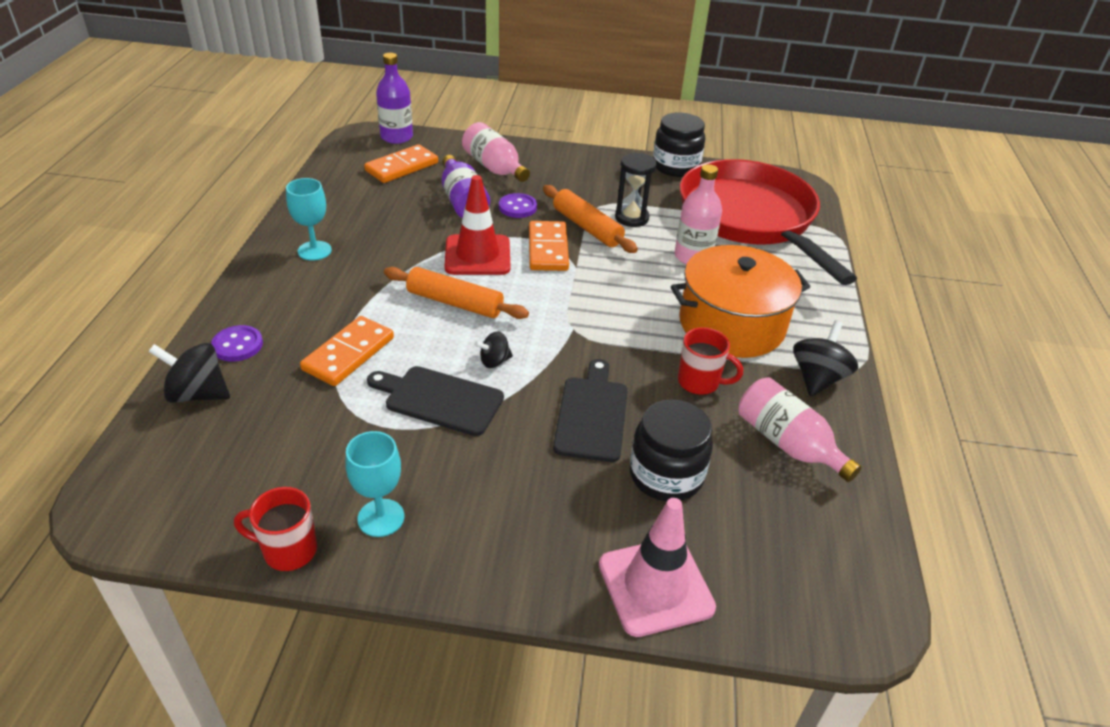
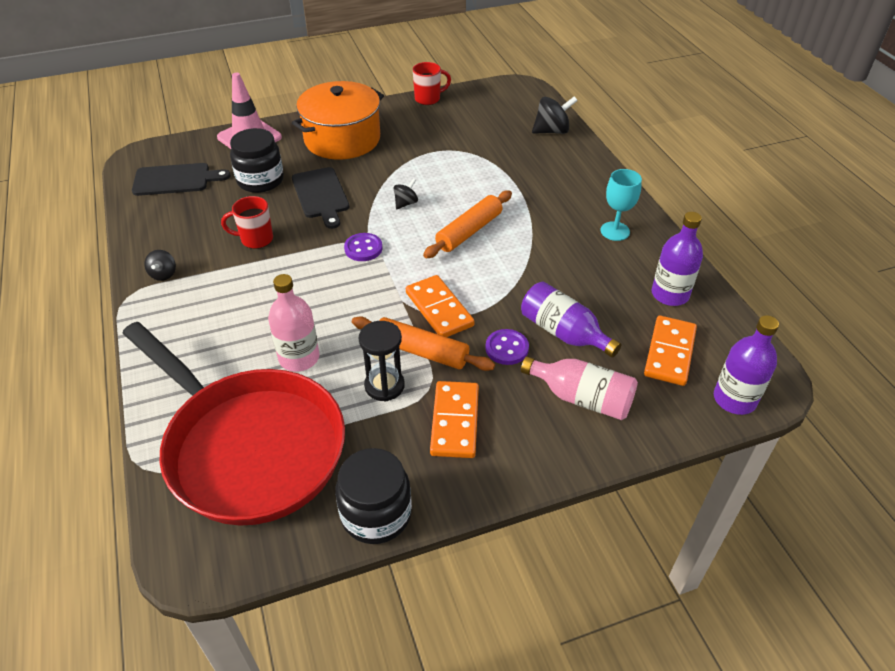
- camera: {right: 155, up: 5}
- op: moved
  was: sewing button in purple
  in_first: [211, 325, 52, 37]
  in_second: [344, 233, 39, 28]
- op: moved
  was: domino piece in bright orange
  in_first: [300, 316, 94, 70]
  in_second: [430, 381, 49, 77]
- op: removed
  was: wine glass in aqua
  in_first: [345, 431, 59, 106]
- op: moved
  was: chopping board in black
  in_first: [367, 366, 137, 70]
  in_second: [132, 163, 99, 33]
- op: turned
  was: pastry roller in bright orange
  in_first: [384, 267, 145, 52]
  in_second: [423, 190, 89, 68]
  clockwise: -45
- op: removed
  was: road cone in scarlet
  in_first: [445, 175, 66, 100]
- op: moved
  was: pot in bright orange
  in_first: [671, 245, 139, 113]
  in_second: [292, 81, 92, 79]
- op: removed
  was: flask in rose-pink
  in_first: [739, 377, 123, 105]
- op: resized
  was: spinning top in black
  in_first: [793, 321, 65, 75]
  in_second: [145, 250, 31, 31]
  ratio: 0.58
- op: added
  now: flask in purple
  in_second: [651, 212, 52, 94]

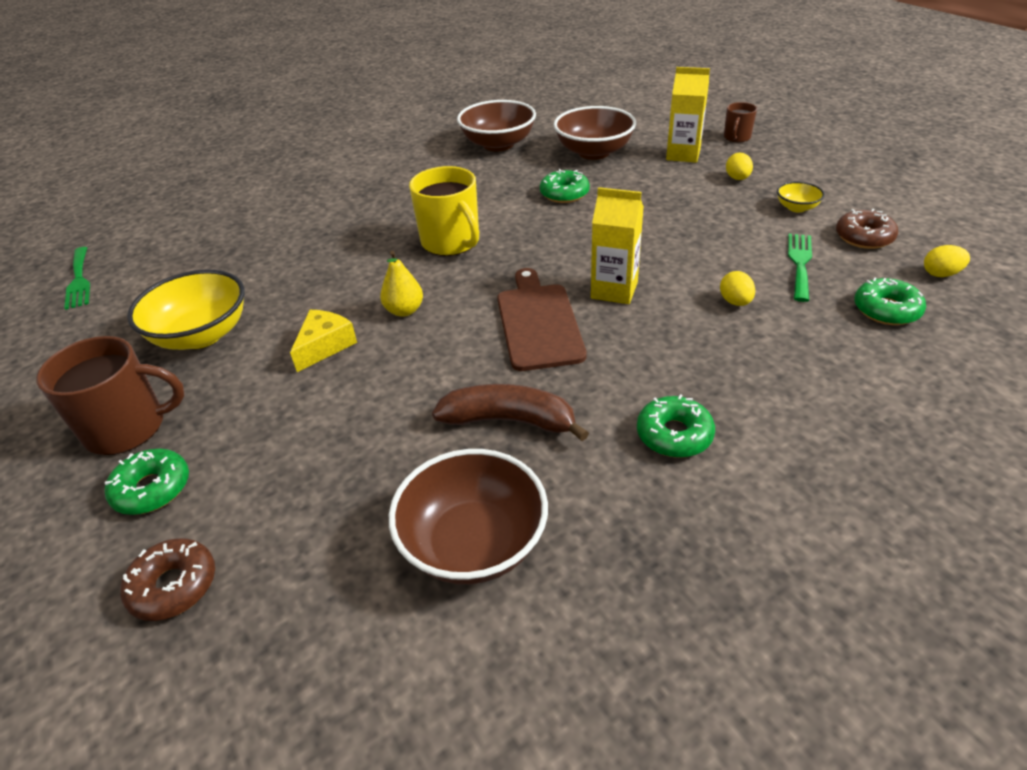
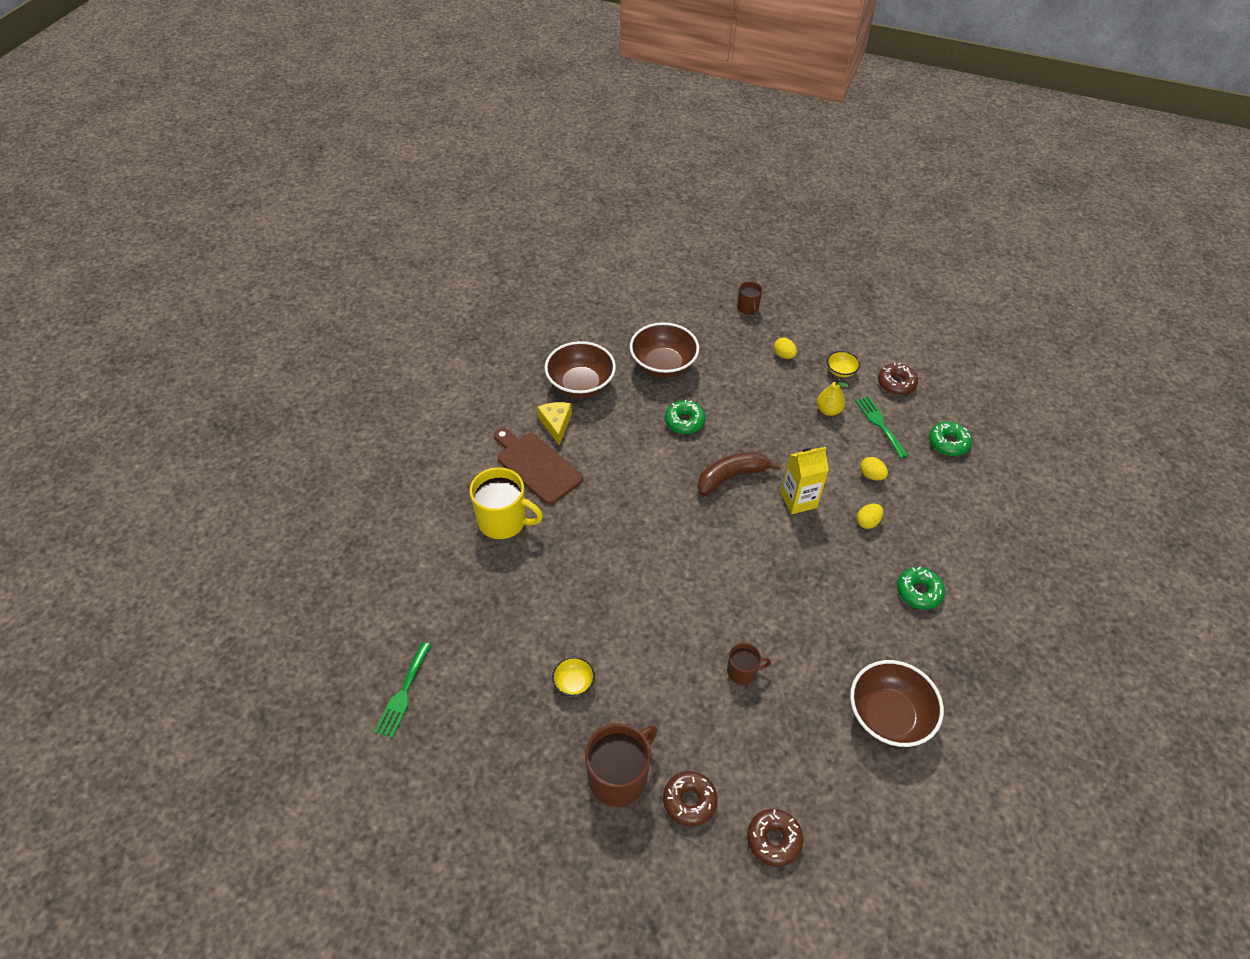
- camera: {right: -40, up: 10}
- op: turned
  was: table fork in green
  in_first: [64, 247, 26, 63]
  in_second: [375, 642, 57, 96]
  clockwise: 75
- op: recoloured
  was: doughnut in green
  now: doughnut in brown
  in_first: [104, 449, 85, 66]
  in_second: [663, 771, 55, 56]
- op: resized
  was: serving bowl in yellow
  in_first: [127, 270, 117, 80]
  in_second: [552, 657, 43, 40]
  ratio: 0.48
- op: moved
  was: piece of cheese in yellow
  in_first: [290, 310, 67, 62]
  in_second: [537, 402, 35, 43]
- op: moved
  was: pear in yellow
  in_first: [380, 251, 43, 66]
  in_second: [817, 379, 32, 37]
- op: moved
  was: mug in yellow
  in_first: [409, 166, 70, 90]
  in_second: [469, 467, 74, 72]
- op: moved
  was: toy banana in brown
  in_first: [432, 384, 157, 57]
  in_second: [697, 452, 84, 43]
- op: moved
  was: chopping board in brown
  in_first: [497, 268, 90, 103]
  in_second: [494, 428, 89, 77]
- op: removed
  was: milk carton in yellow
  in_first: [666, 67, 44, 96]
- op: moved
  was: toy egg in yellow
  in_first: [924, 245, 46, 32]
  in_second: [857, 503, 26, 26]
- op: added
  now: mug in brown
  in_second: [727, 643, 44, 42]

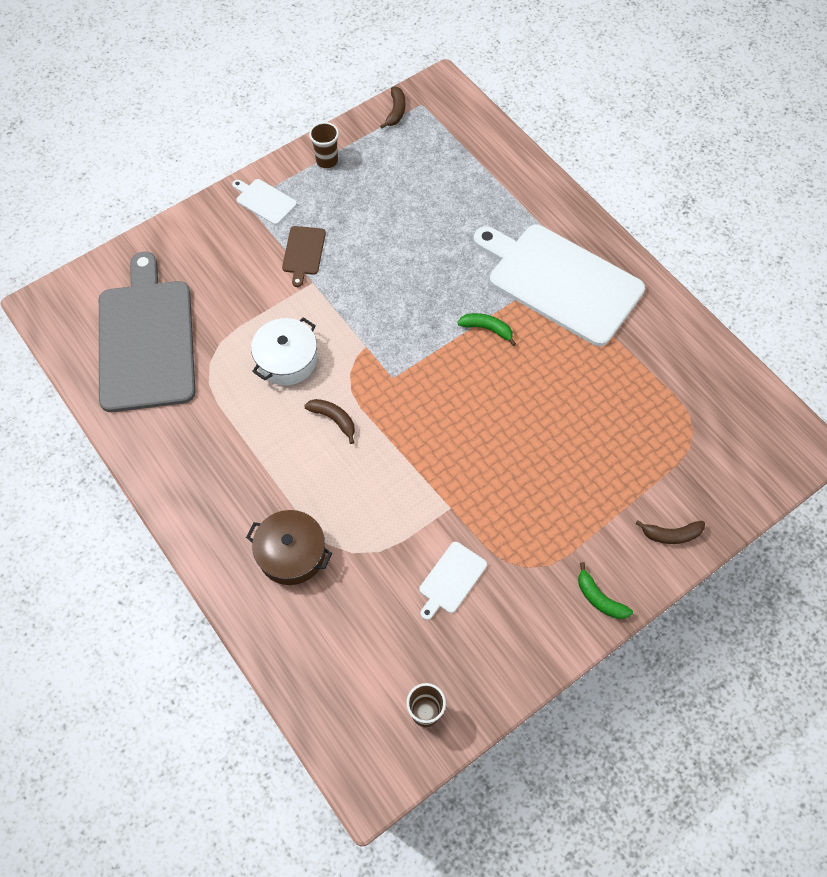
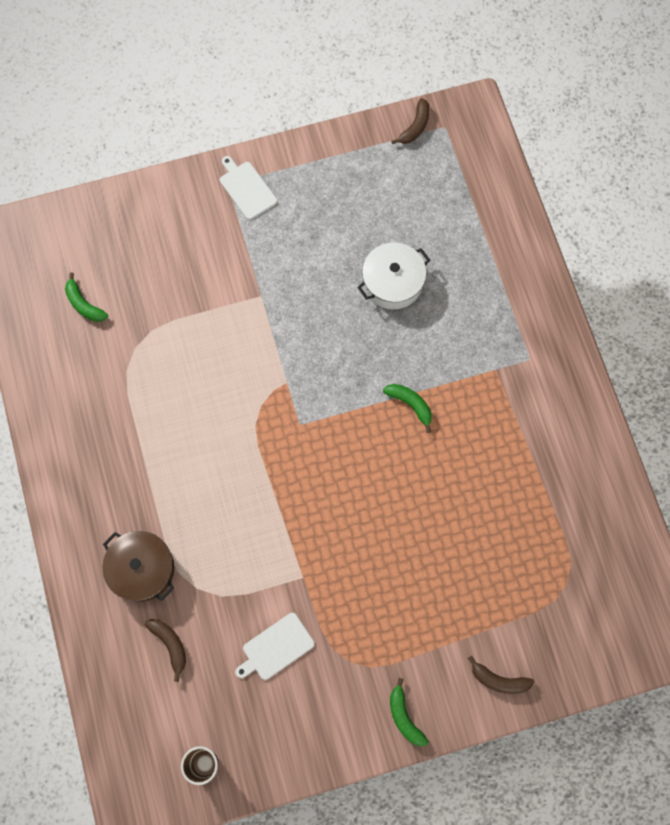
- camera: {right: 20, up: 10}
- op: replaced
  was: chopping board in ash-grey
  now: toy banana in green
  in_first: [99, 252, 96, 160]
  in_second: [65, 272, 43, 50]
- op: moved
  was: pot in snow-white
  in_first: [251, 317, 66, 68]
  in_second: [357, 242, 73, 67]
- op: removed
  was: chopping board in brown
  in_first: [282, 226, 44, 61]
- op: moved
  was: toy banana in brown
  in_first: [304, 399, 51, 45]
  in_second: [145, 619, 41, 63]
- op: removed
  was: tumbler in brown
  in_first: [309, 122, 30, 46]
- op: removed
  was: chopping board in snow-white
  in_first: [474, 224, 171, 122]

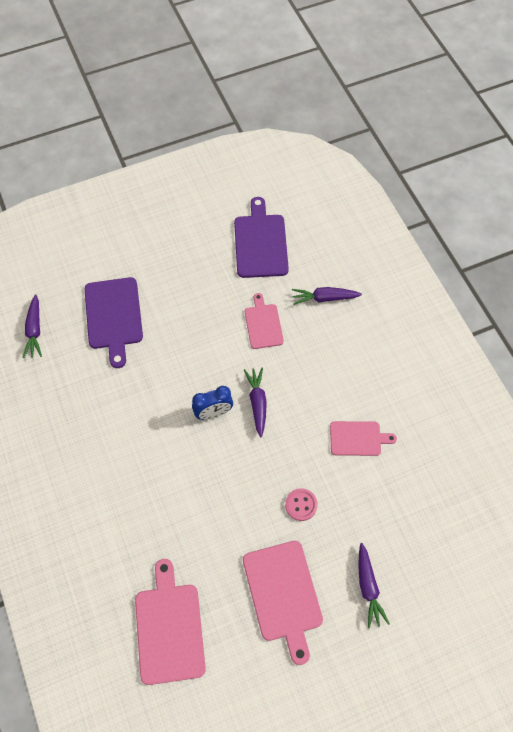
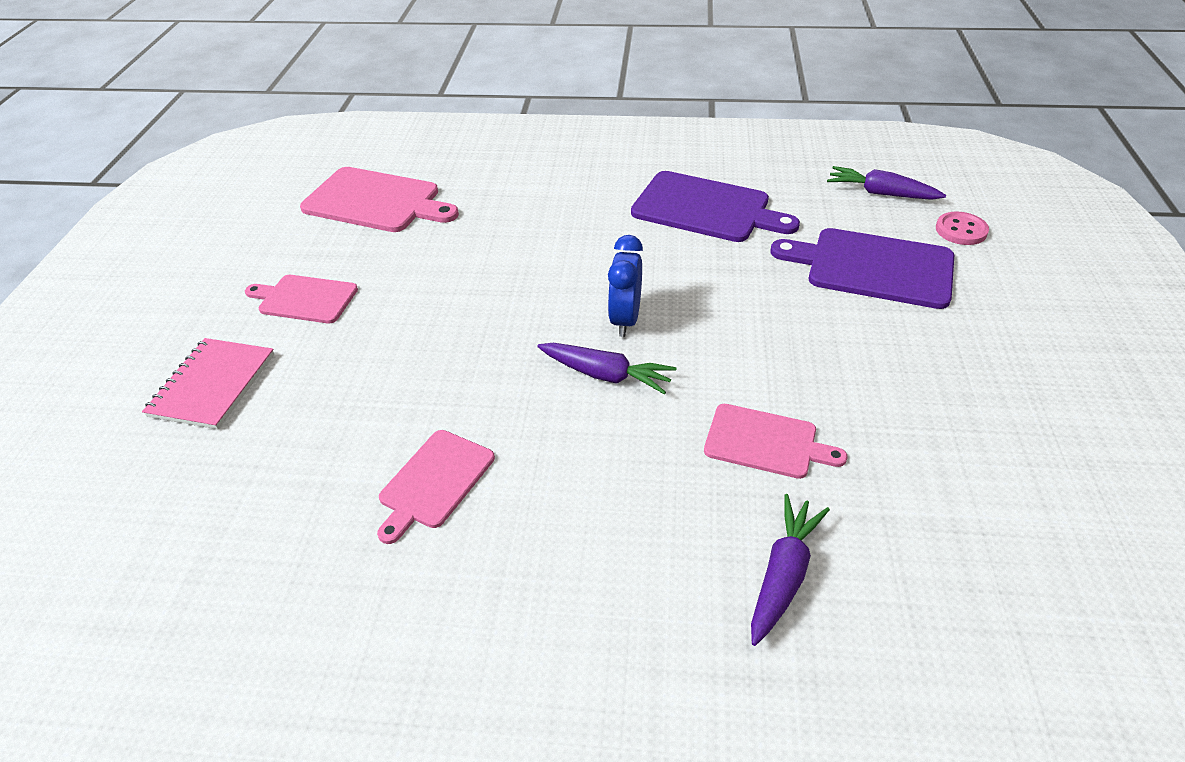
- camera: {right: 120, up: -20}
- op: moved
  was: chopping board in purple
  in_first: [234, 197, 55, 81]
  in_second: [631, 171, 169, 71]
- op: resized
  was: chopping board in rose-pink
  in_first: [243, 541, 80, 124]
  in_second: [245, 275, 113, 48]
  ratio: 0.62
- op: moved
  was: sewing button in rose-pink
  in_first: [285, 488, 33, 33]
  in_second: [936, 212, 53, 33]
- op: replaced
  was: carrot in purple
  now: notepad in rose-pink
  in_first: [358, 543, 32, 85]
  in_second: [142, 338, 132, 91]

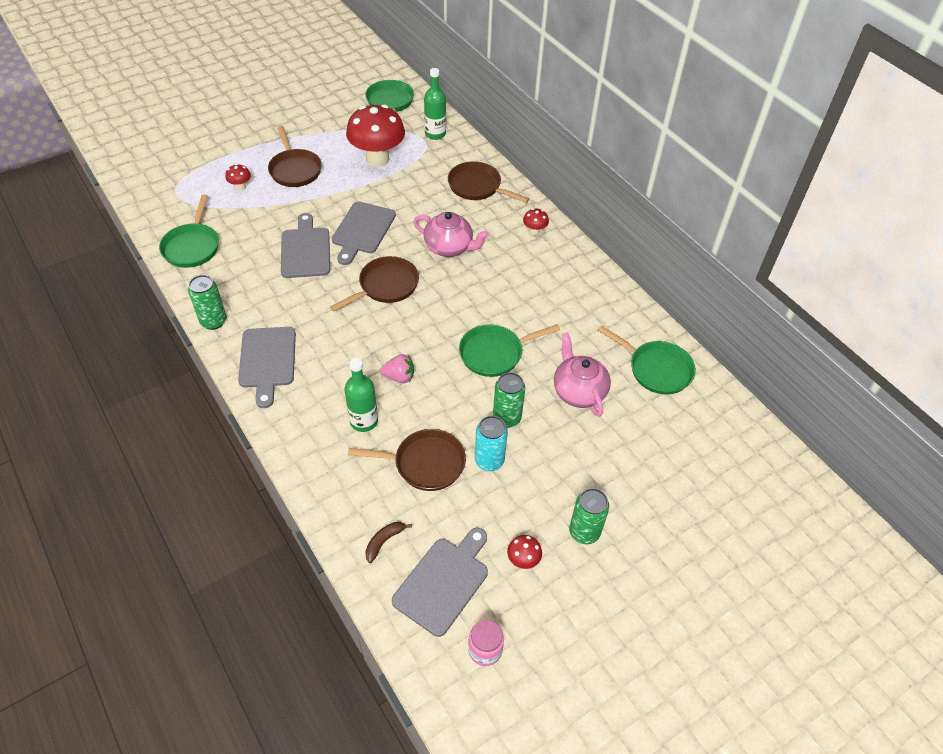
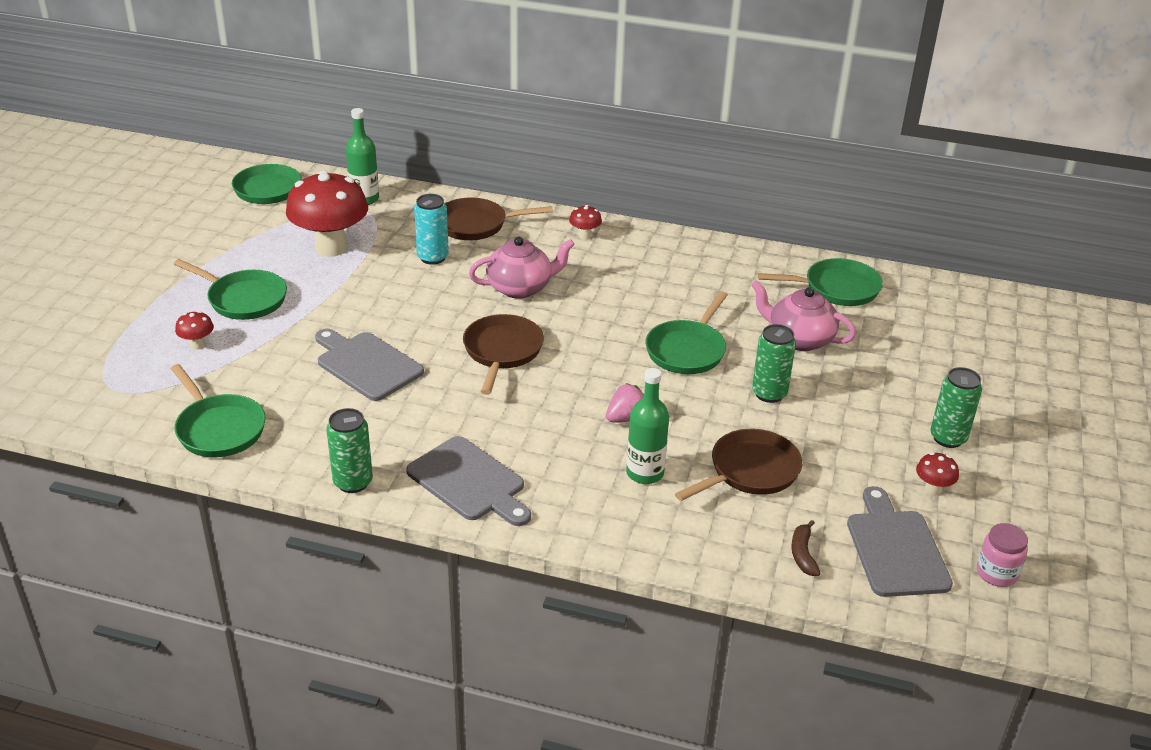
- camera: {right: -40, up: -15}
- op: recoloured
  was: pan in brown
  now: pan in green
  in_first: [268, 126, 54, 61]
  in_second: [174, 259, 113, 61]
- op: removed
  was: chopping board in ash-grey
  in_first: [332, 201, 64, 64]
- op: moved
  was: can in aqua
  in_first: [475, 416, 33, 55]
  in_second: [414, 194, 35, 71]

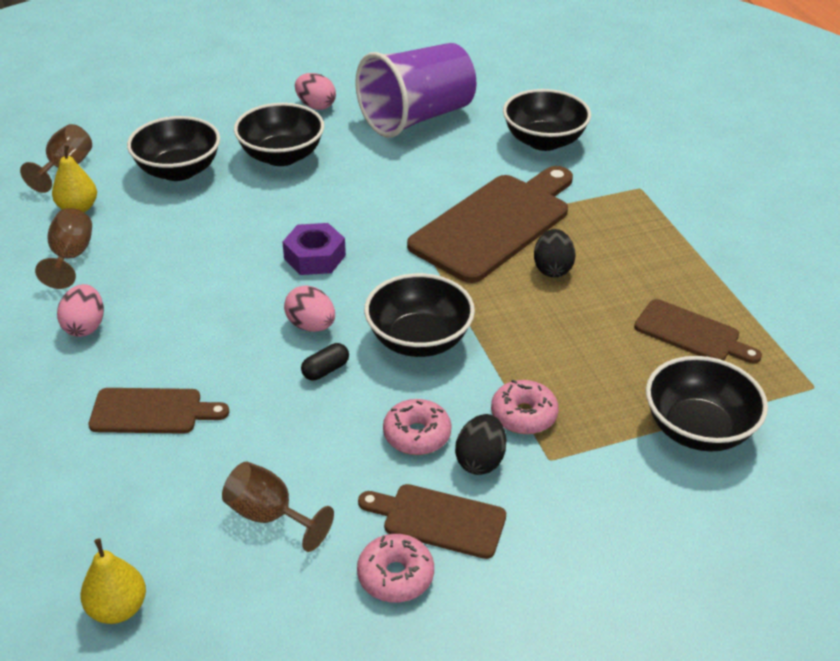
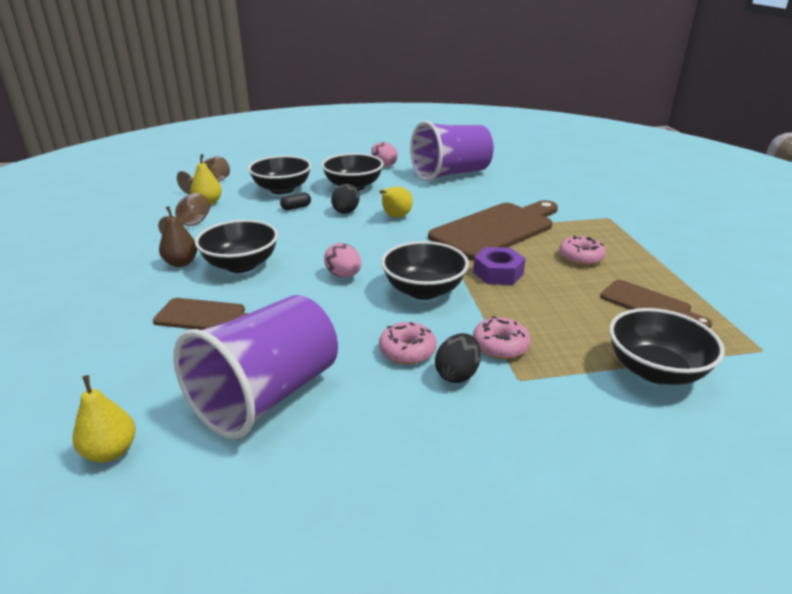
- camera: {right: 10, up: -10}
- op: replaced
  was: toy egg in rose-pink
  now: pear in brown
  in_first: [57, 284, 47, 53]
  in_second: [159, 206, 38, 61]
- op: replaced
  was: wine glass in brown
  now: tumbler in purple
  in_first: [222, 462, 112, 90]
  in_second: [173, 295, 165, 144]
- op: moved
  was: hex nut in purple
  in_first: [283, 223, 63, 52]
  in_second: [473, 247, 53, 38]
- op: moved
  was: pill shape in black
  in_first: [301, 343, 48, 38]
  in_second: [280, 192, 31, 18]
- op: moved
  was: doughnut in rose-pink
  in_first: [357, 534, 77, 69]
  in_second: [559, 235, 47, 31]
- op: removed
  was: chopping board in brown
  in_first: [358, 484, 148, 75]
- op: moved
  was: serving bowl in black
  in_first: [503, 89, 88, 62]
  in_second: [195, 220, 83, 53]
- op: moved
  was: toy egg in black
  in_first: [534, 229, 41, 48]
  in_second: [331, 184, 29, 30]
- op: added
  now: pear in yellow
  in_second: [380, 187, 33, 31]

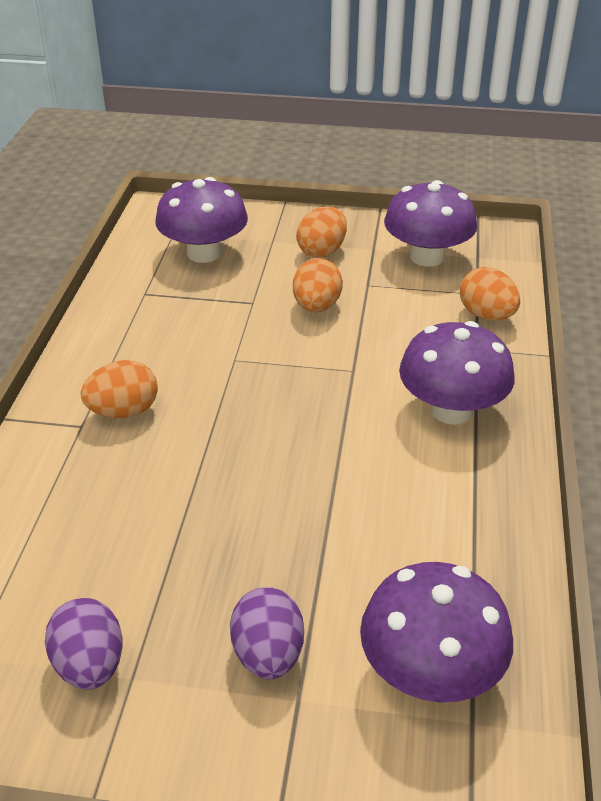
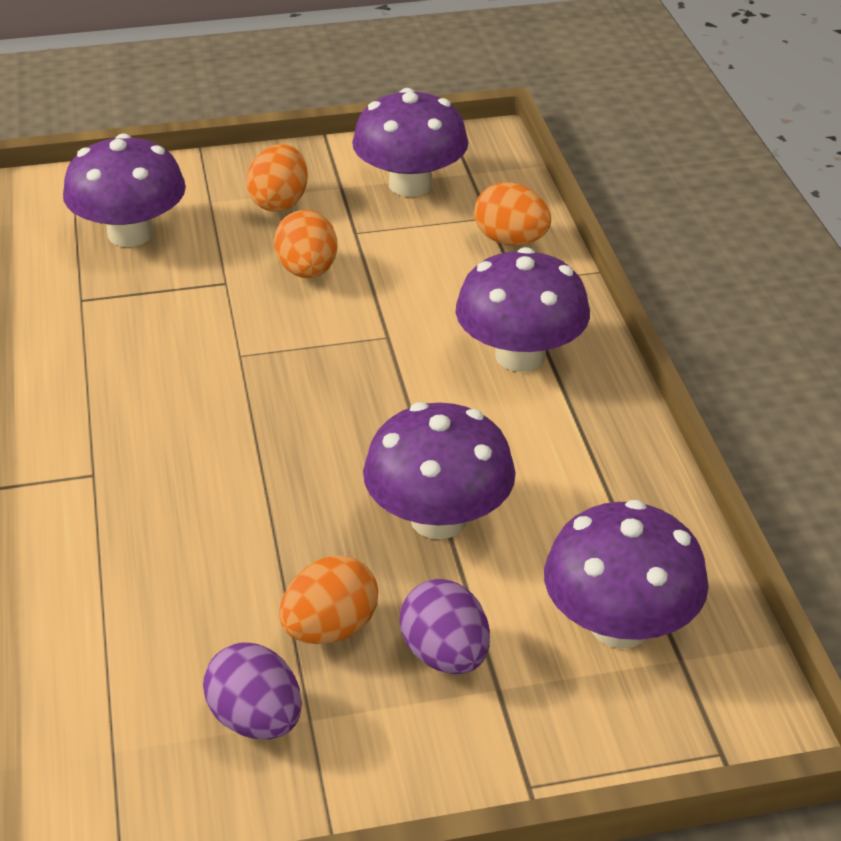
- camera: {right: -20, up: 0}
- op: moved
  was: toy egg in bright orange
  in_first: [81, 360, 77, 58]
  in_second: [279, 555, 99, 89]
- op: added
  now: fungus in purple
  in_second: [363, 402, 153, 137]

